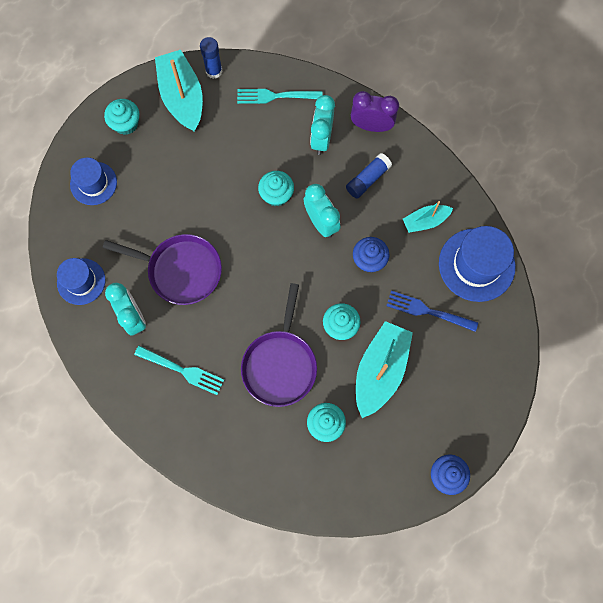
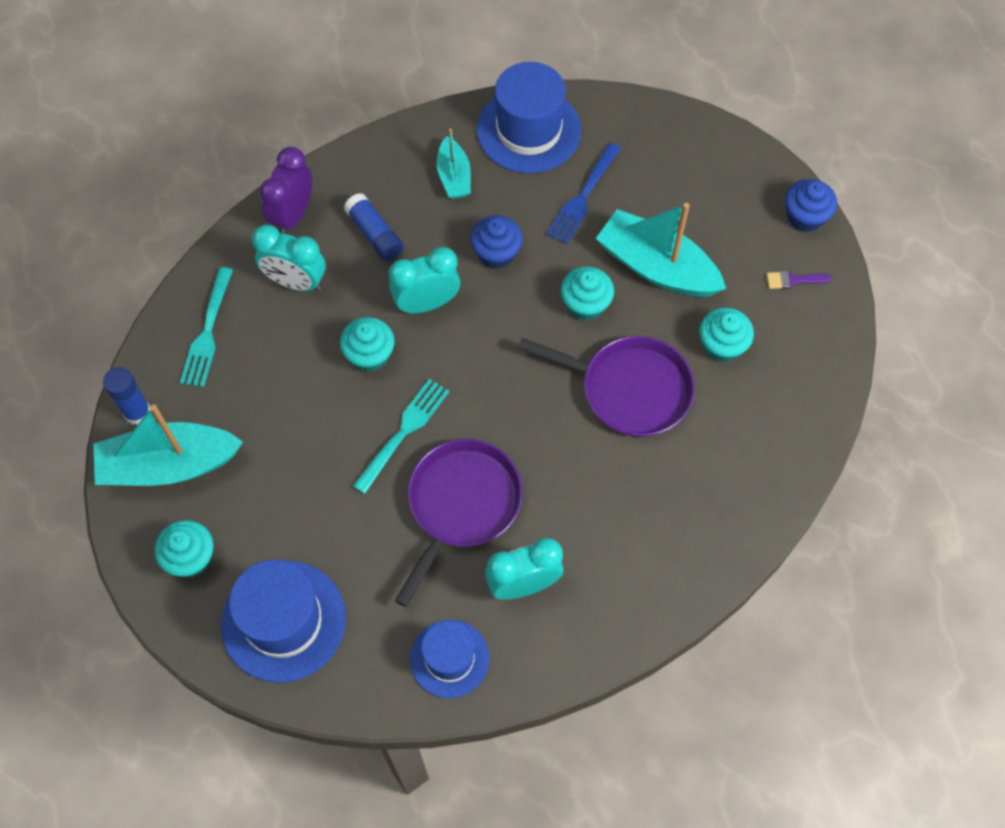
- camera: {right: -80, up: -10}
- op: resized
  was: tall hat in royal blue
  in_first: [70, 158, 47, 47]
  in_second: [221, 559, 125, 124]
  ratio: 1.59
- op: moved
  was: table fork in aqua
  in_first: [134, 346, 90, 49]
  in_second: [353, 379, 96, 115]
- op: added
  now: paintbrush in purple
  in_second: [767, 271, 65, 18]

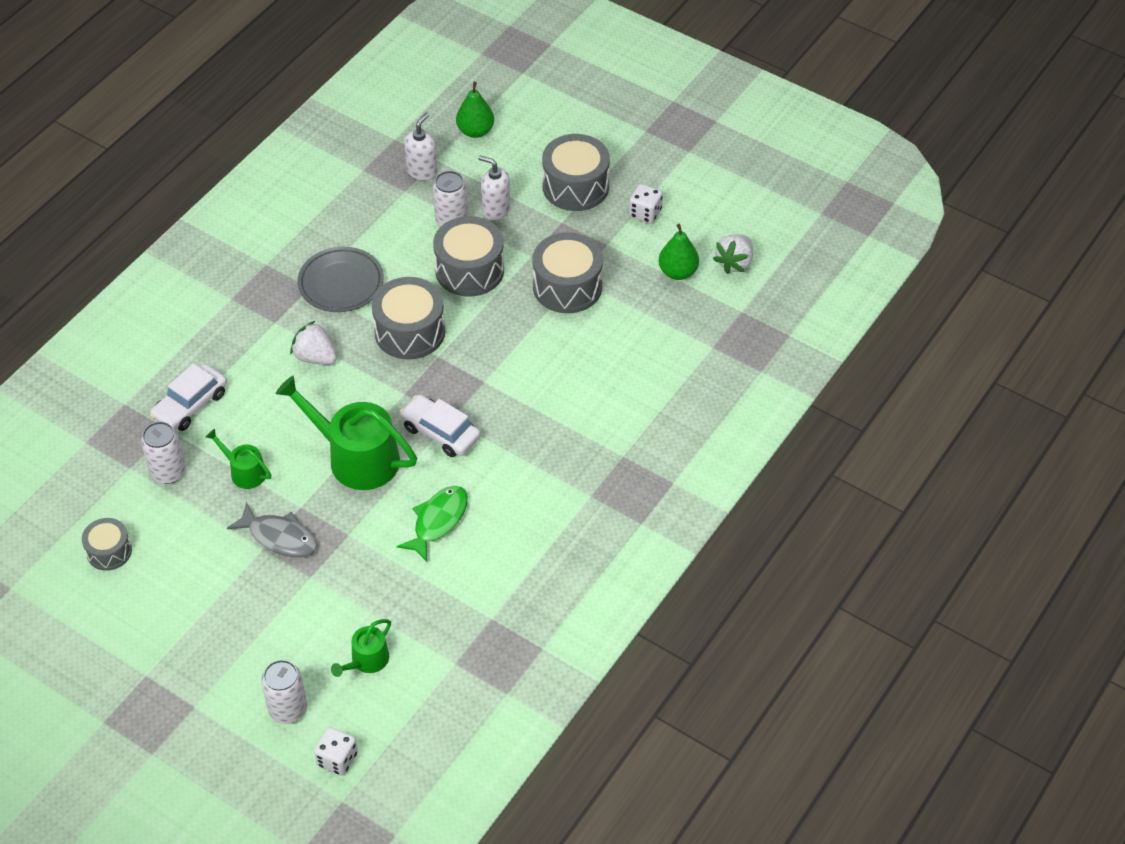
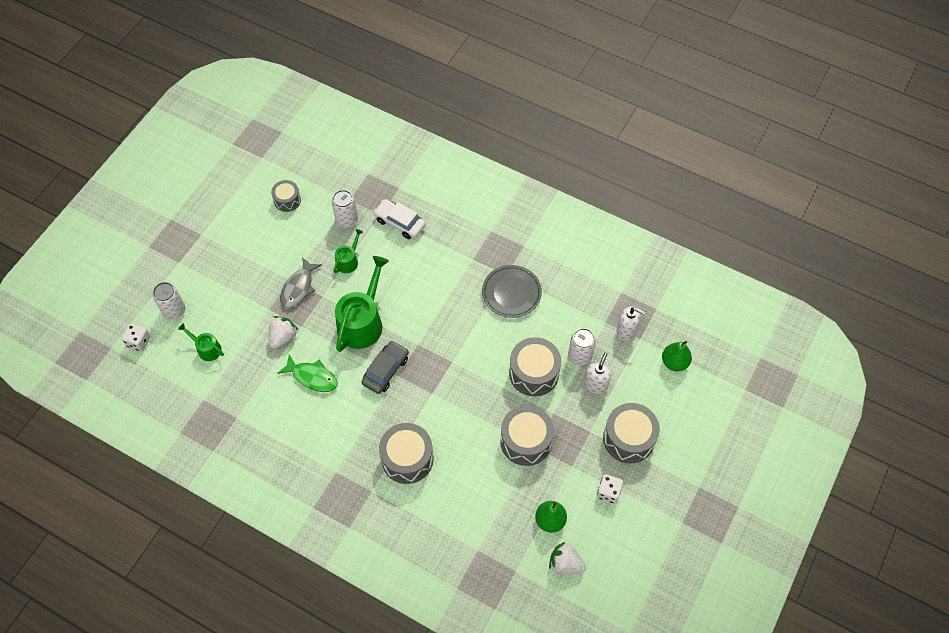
- camera: {right: 85, up: 10}
- op: moved
  was: berry in snow-white
  in_first: [290, 321, 47, 44]
  in_second: [269, 316, 30, 33]
- op: moved
  was: snare drum in ash-grey
  in_first: [371, 277, 74, 82]
  in_second: [379, 423, 54, 61]
- op: recoloured
  was: automobile in snow-white
  now: automobile in ash-grey
  in_first: [400, 395, 81, 62]
  in_second: [362, 340, 47, 54]

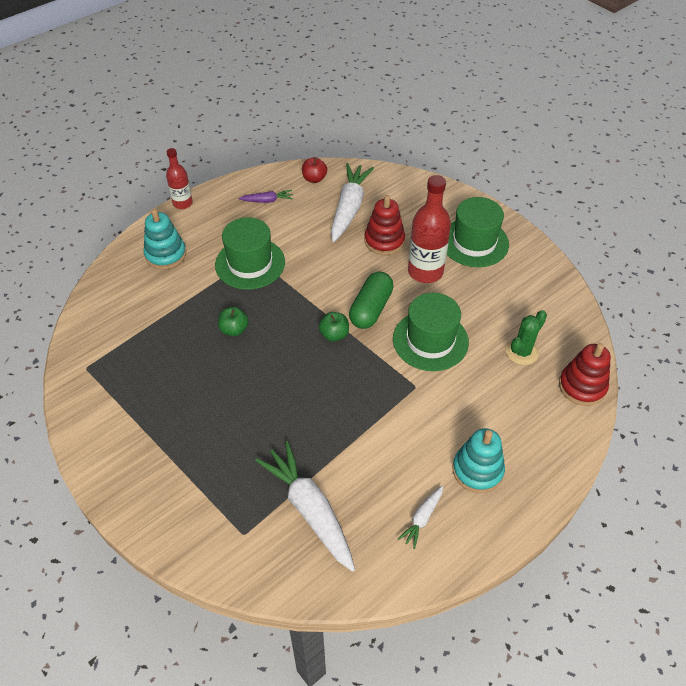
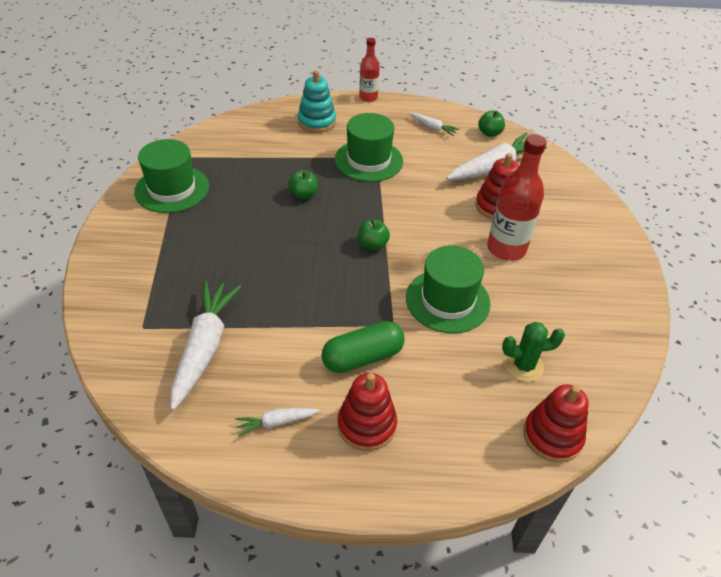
- camera: {right: 40, up: -5}
- op: recoloured
  was: carrot in purple
  now: carrot in snow-white
  in_first: [238, 190, 55, 13]
  in_second: [410, 113, 49, 23]
- op: recoloured
  was: toy apple in scarlet
  now: toy apple in green
  in_first: [302, 157, 25, 26]
  in_second: [478, 110, 27, 27]
- op: moved
  was: pill shape in green
  in_first: [349, 272, 45, 57]
  in_second: [322, 321, 82, 52]
- op: moved
  was: tall hat in green
  in_first: [447, 197, 62, 70]
  in_second: [134, 139, 75, 74]
- op: recoloured
  was: stacking rings in aqua
  now: stacking rings in scarlet
  in_first: [452, 428, 53, 65]
  in_second: [338, 373, 59, 78]

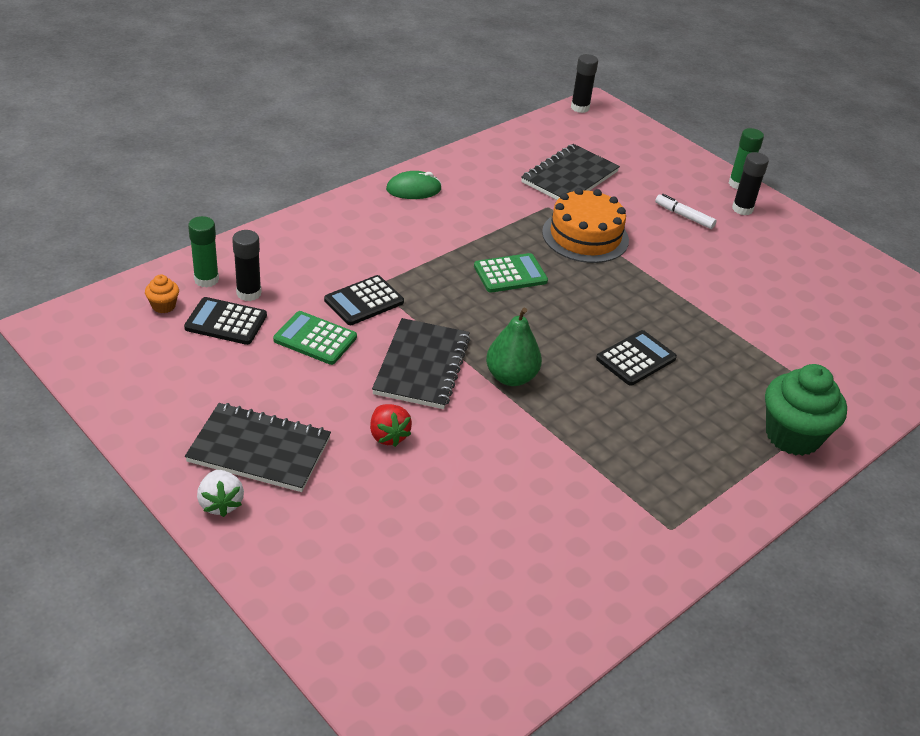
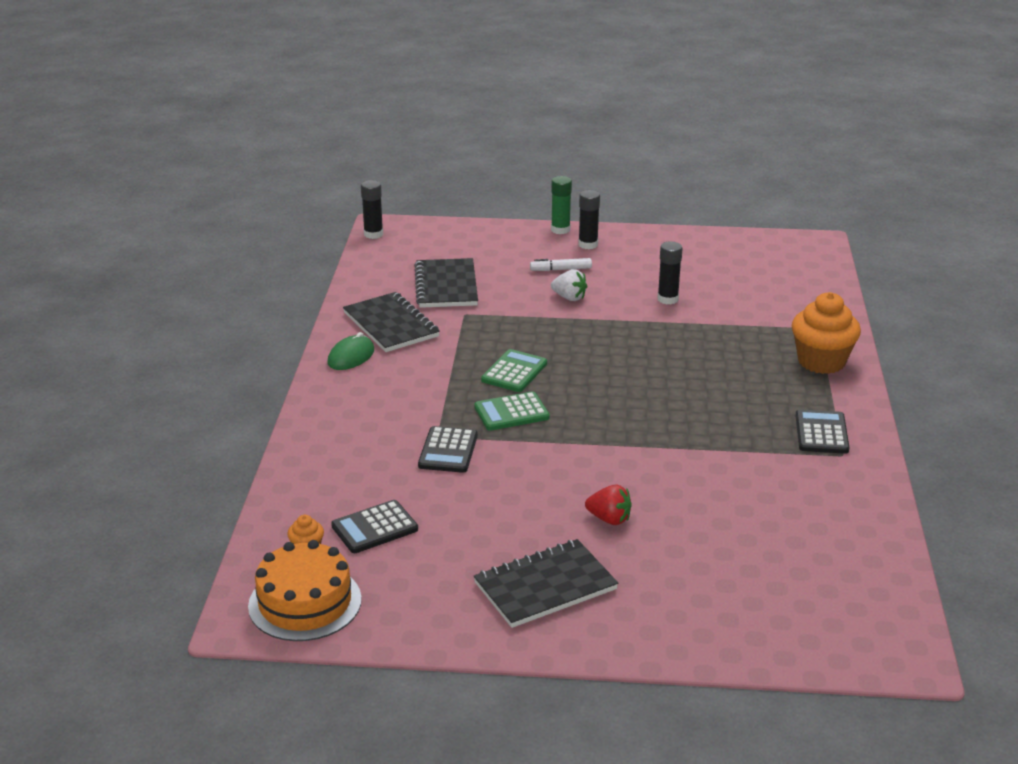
- camera: {right: -40, up: -10}
- op: removed
  was: stick of glue in green
  in_first: [188, 216, 31, 72]
- op: moved
  was: berry in snow-white
  in_first: [197, 470, 47, 47]
  in_second: [551, 269, 37, 32]
- op: moved
  was: stick of glue in black
  in_first: [232, 230, 30, 71]
  in_second: [657, 241, 26, 63]
- op: moved
  was: pocket calculator in green
  in_first: [273, 311, 84, 54]
  in_second: [474, 391, 76, 40]
- op: moved
  was: notepad in black
  in_first: [372, 318, 98, 91]
  in_second: [343, 292, 97, 60]
- op: removed
  was: pear in green
  in_first: [486, 308, 56, 78]
- op: moved
  was: gateau in bright orange
  in_first: [542, 188, 87, 75]
  in_second: [248, 540, 114, 101]
- op: moved
  was: pocket calculator in black
  in_first: [596, 330, 81, 56]
  in_second: [795, 409, 55, 45]
- op: recoloured
  was: cupcake in green
  now: cupcake in bright orange
  in_first: [765, 364, 82, 92]
  in_second: [792, 292, 69, 82]

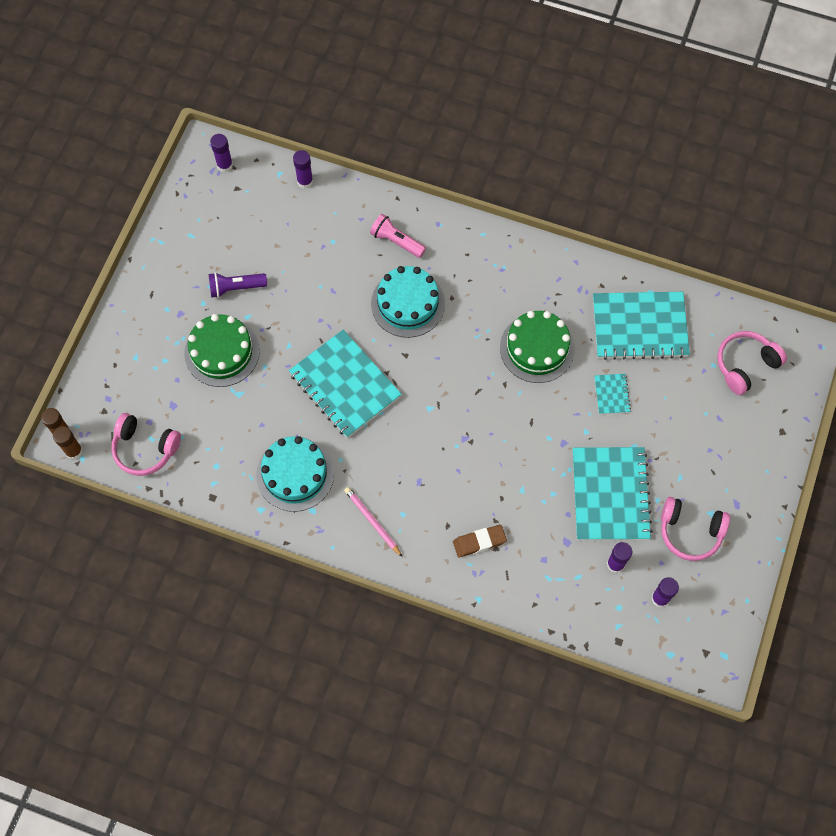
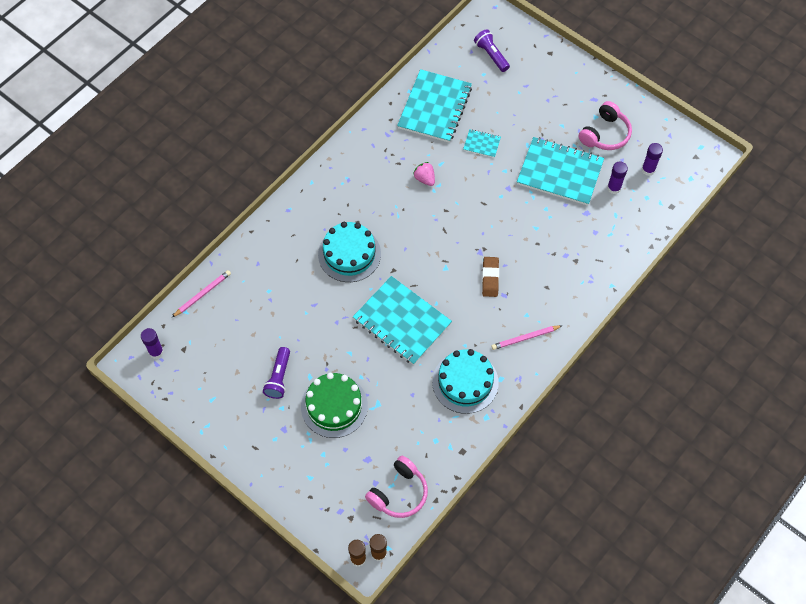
- camera: {right: -70, up: -5}
- op: turned
  was: notepad in aqua
  in_first: [289, 330, 113, 108]
  in_second: [353, 276, 99, 89]
  clockwise: 60
- op: replaced
  was: stick of glue in purple
  now: pencil in rose-pink
  in_first: [293, 150, 20, 38]
  in_second: [172, 270, 59, 47]
- op: removed
  was: torch in rose-pink
  in_first: [370, 214, 56, 44]
- op: moved
  was: eraser in brown
  in_first: [453, 524, 54, 34]
  in_second: [482, 257, 17, 40]
- op: replaced
  was: gateau in green
  now: berry in rose-pink
  in_first: [500, 311, 75, 72]
  in_second: [413, 162, 22, 24]
- op: replaced
  was: headphones in rose-pink
  now: torch in purple
  in_first: [717, 331, 70, 64]
  in_second: [474, 29, 36, 43]

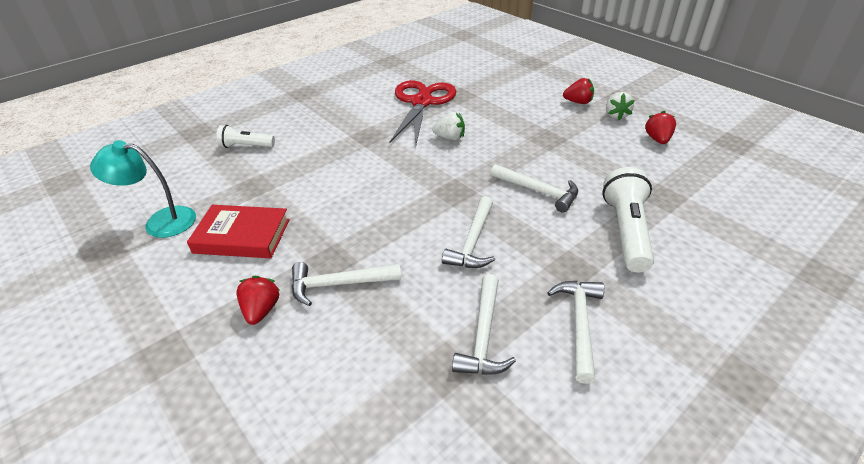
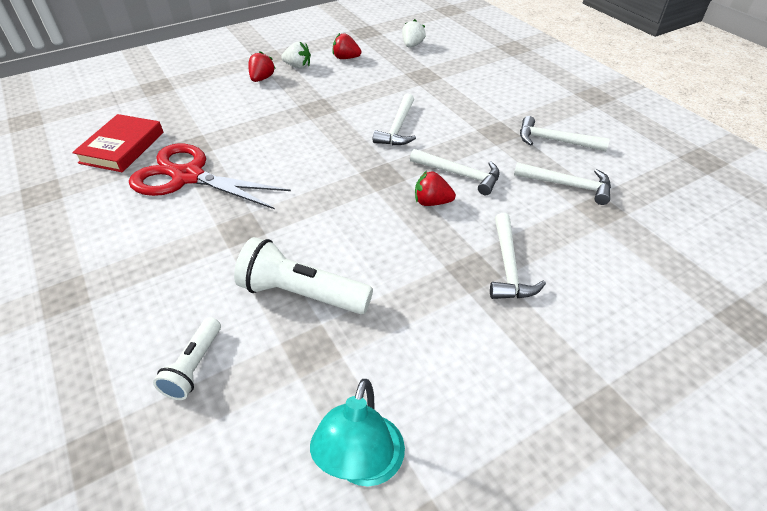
- camera: {right: -80, up: 5}
- op: moved
  was: hardcover in scarlet
  in_first: [187, 205, 103, 53]
  in_second: [72, 114, 92, 58]
- op: moved
  was: berry in scarlet
  in_first: [236, 275, 43, 50]
  in_second: [415, 171, 41, 35]
- op: moved
  was: berry in snow-white
  in_first: [432, 112, 33, 28]
  in_second: [402, 19, 24, 29]
- op: turned
  was: claw hammer in snow-white
  in_first: [491, 164, 87, 49]
  in_second: [373, 94, 43, 51]
  clockwise: 150
- op: moved
  was: torch in snow-white
  in_first: [602, 167, 52, 105]
  in_second: [234, 237, 139, 77]

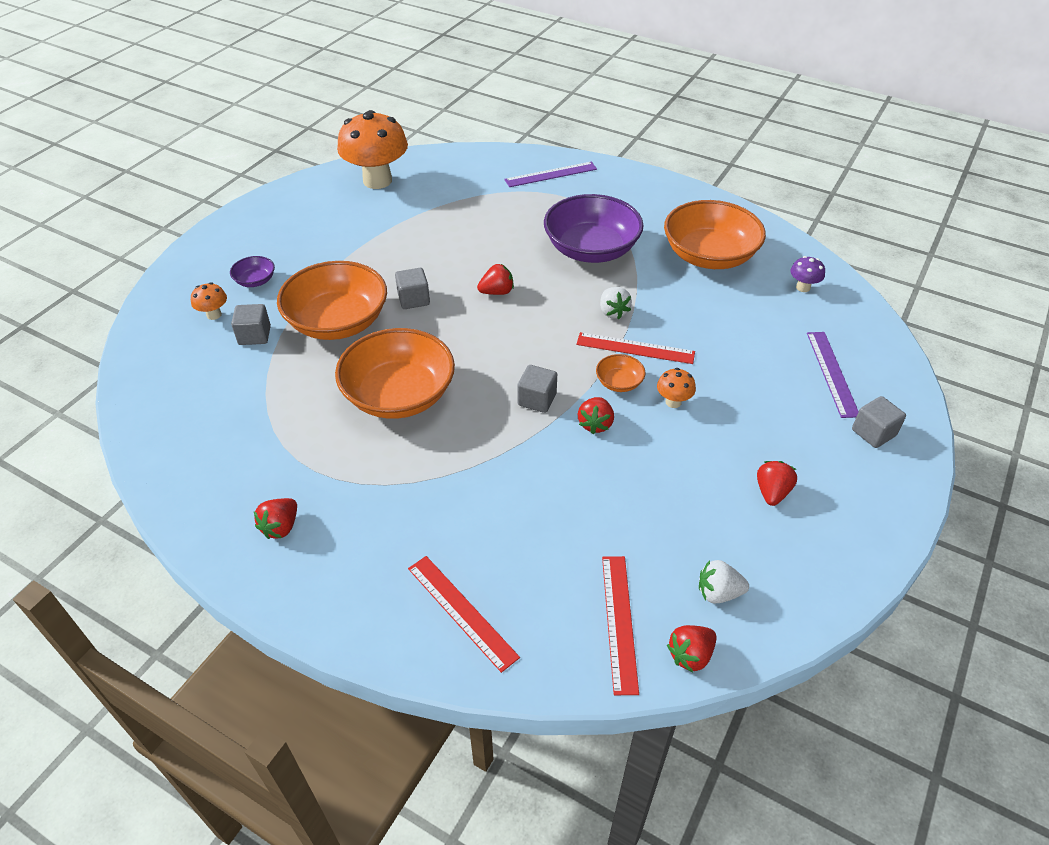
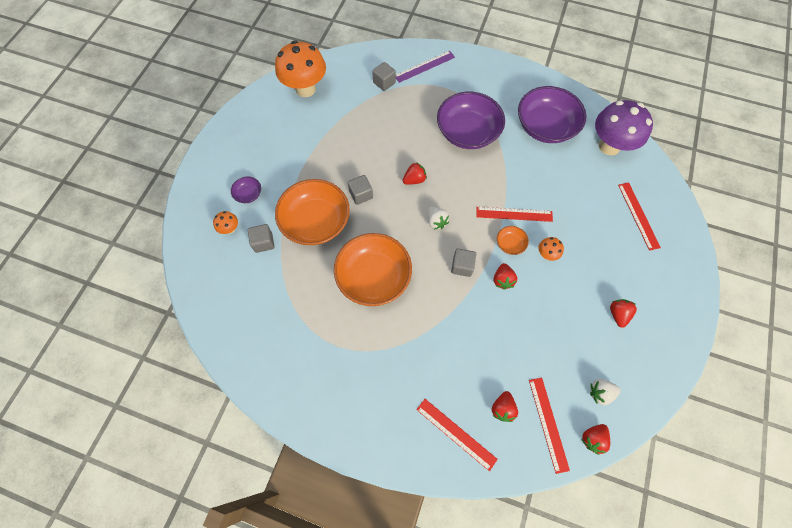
- camera: {right: -10, up: 20}
- op: moved
  was: berry in scarlet
  in_first: [254, 498, 43, 41]
  in_second: [492, 391, 26, 31]
- op: moved
  was: berry in snow-white
  in_first: [600, 287, 32, 32]
  in_second: [428, 207, 21, 22]
- op: recoloured
  was: serving bowl in bright orange
  now: serving bowl in purple
  in_first: [664, 200, 102, 69]
  in_second: [518, 86, 68, 57]
- op: resized
  was: fungus in purple
  in_first: [790, 256, 35, 36]
  in_second: [595, 100, 58, 55]
  ratio: 2.34
- op: recoloured
  was: measuring stick in purple
  now: measuring stick in scarlet
  in_first: [807, 332, 52, 86]
  in_second: [618, 182, 43, 69]
- op: moved
  was: block in ash-grey
  in_first: [852, 396, 54, 52]
  in_second: [372, 62, 24, 29]

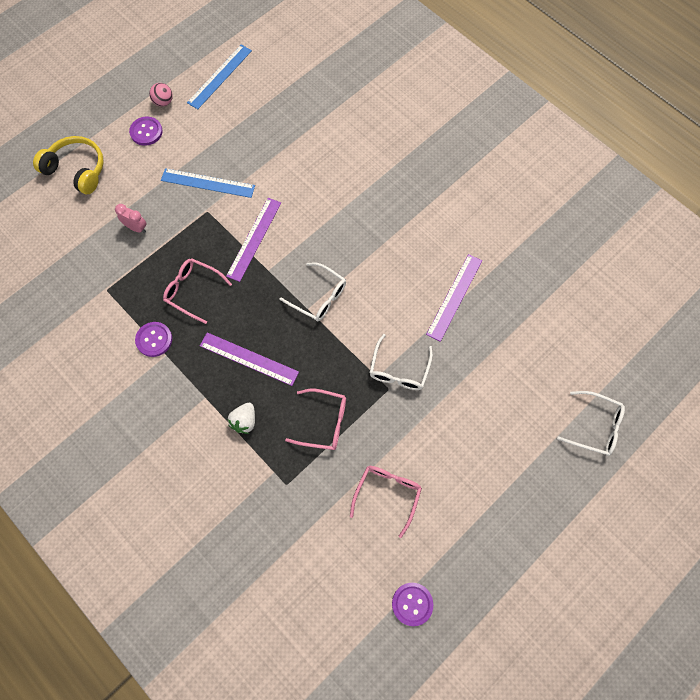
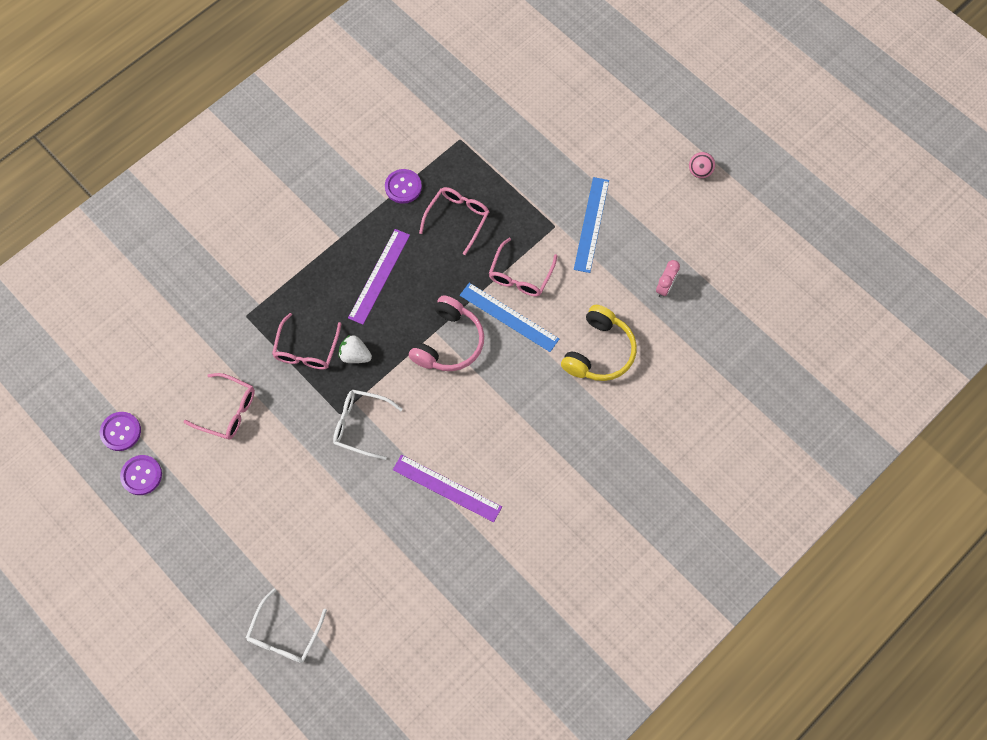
- camera: {right: 90, up: 0}
- op: moved
  was: headphones in yellow
  in_first: [33, 136, 71, 58]
  in_second: [561, 305, 76, 76]
- op: moved
  was: clock in rose-pink
  in_first: [115, 204, 31, 29]
  in_second: [656, 260, 24, 38]
- op: moved
  was: sewing button in purple
  in_first: [129, 117, 34, 29]
  in_second: [120, 455, 42, 40]
- op: moved
  was: measuring stick in royal blue
  in_first: [187, 45, 65, 64]
  in_second: [460, 283, 99, 69]
- op: replaced
  was: measuring stick in purple
  now: spectacles in rose-pink
  in_first: [226, 198, 55, 84]
  in_second: [489, 238, 68, 58]
- op: moved
  was: berry in snow-white
  in_first: [228, 403, 27, 31]
  in_second: [339, 335, 33, 28]
- op: replaced
  was: spectacles in snow-white
  now: headphones in rose-pink
  in_first: [279, 262, 67, 59]
  in_second: [409, 295, 75, 76]

